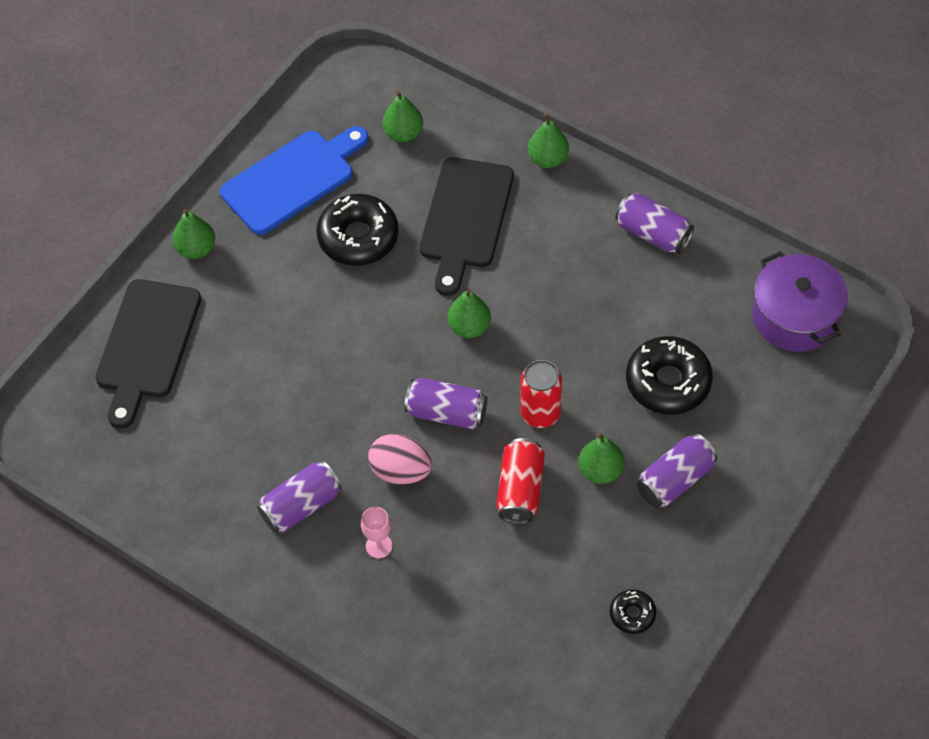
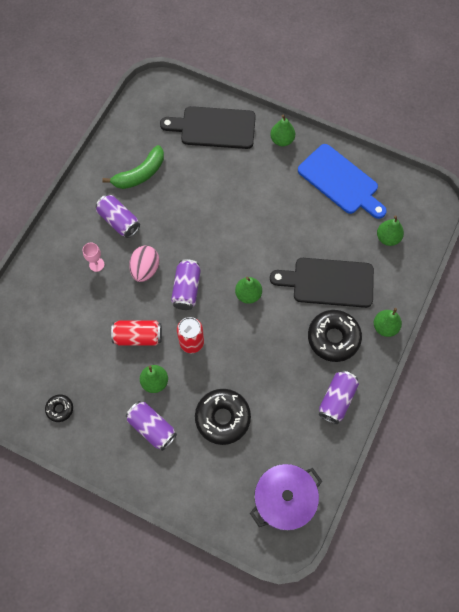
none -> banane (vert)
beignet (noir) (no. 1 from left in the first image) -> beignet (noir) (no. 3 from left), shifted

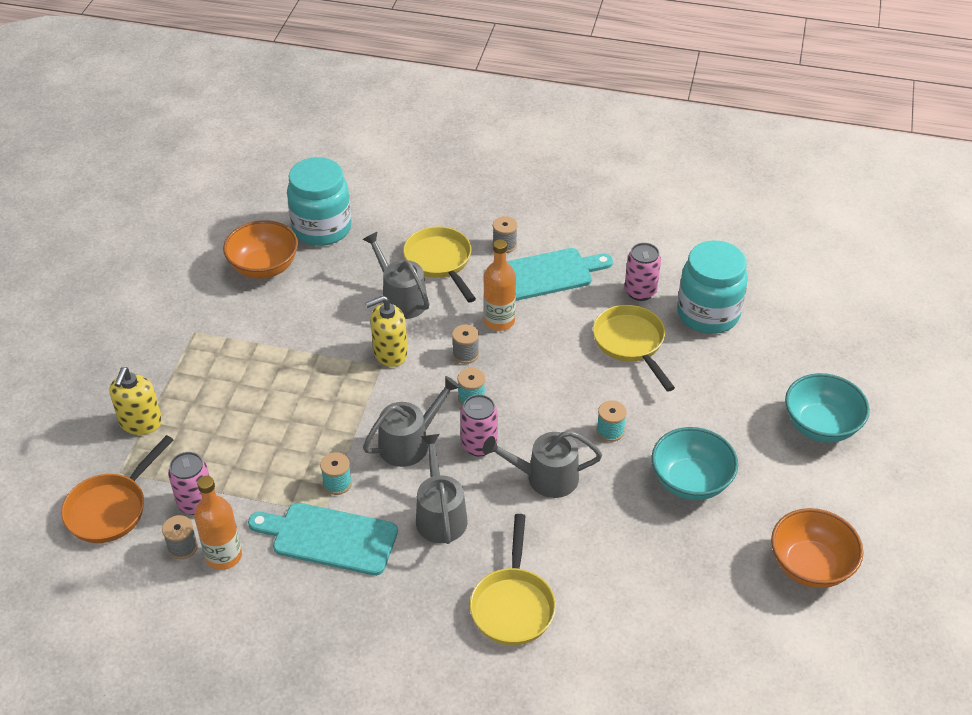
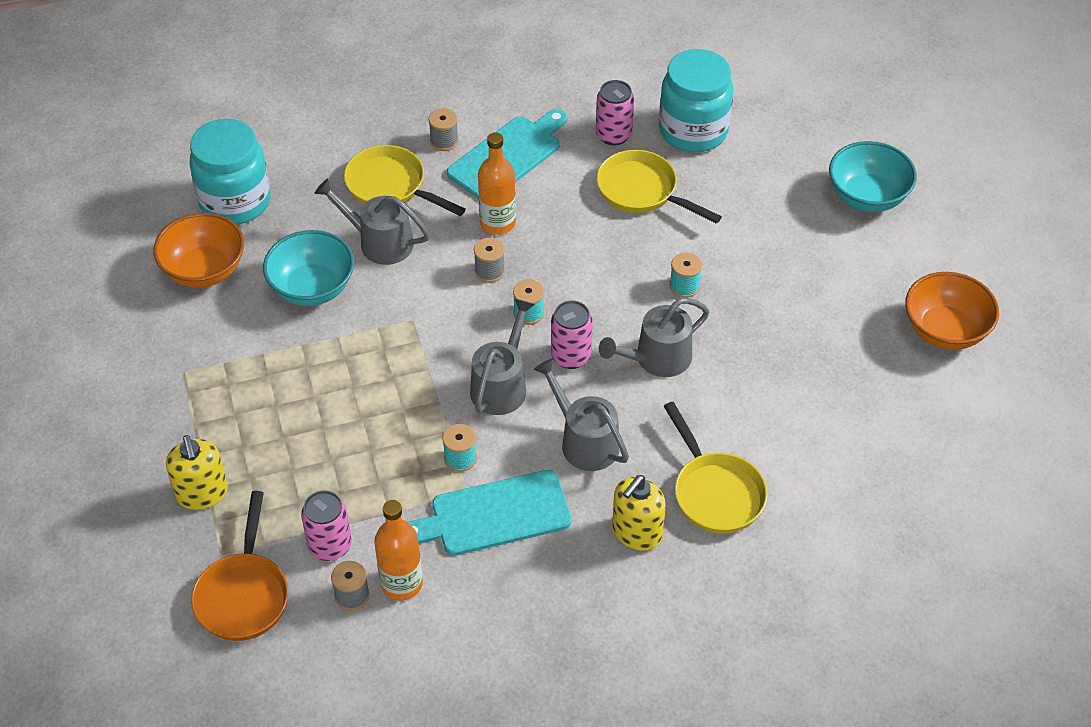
distributeur de savon (jaune) (no. 2 from left), shifted
bol (turquoise) (no. 1 from left), shifted

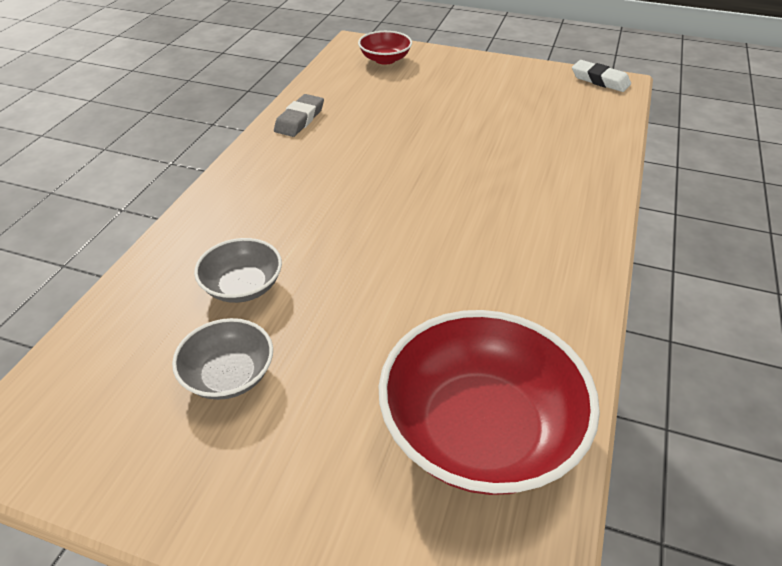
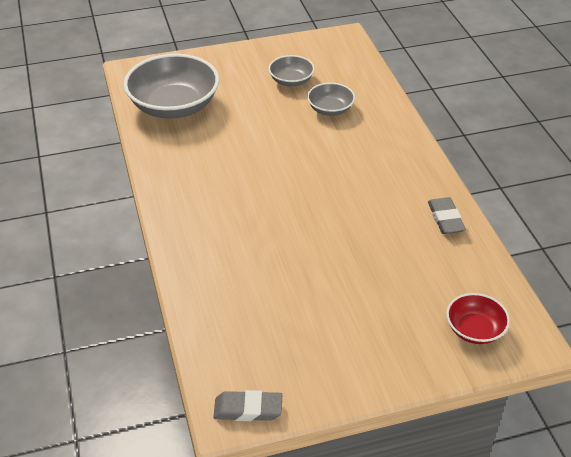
bol (rouge) (no. 2 from left) -> bol (gris) (no. 1 from left)
gomme (blanc) -> gomme (gris) (no. 1 from left)

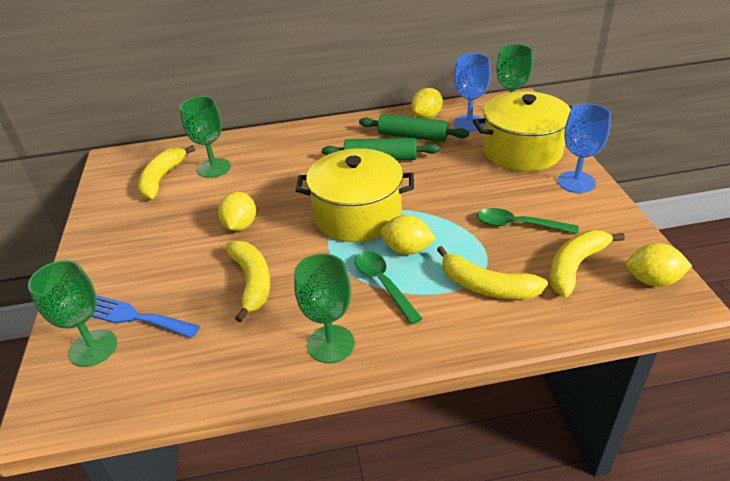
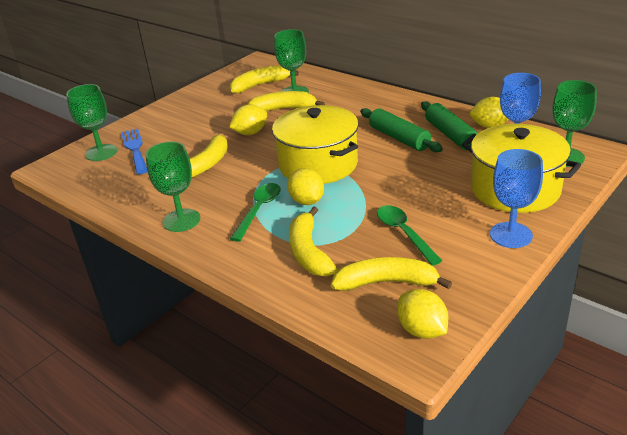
none -> banane (jaune) (no. 3 from left)

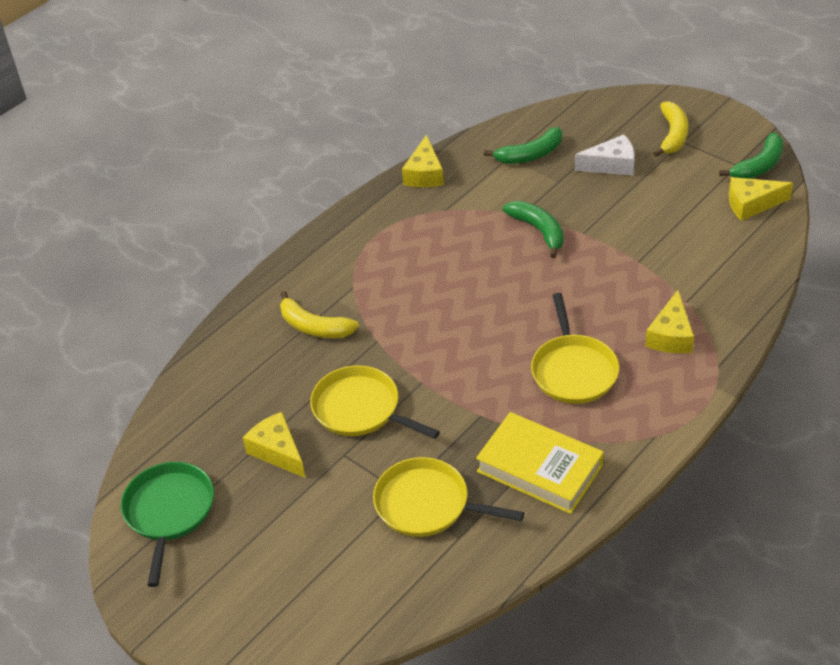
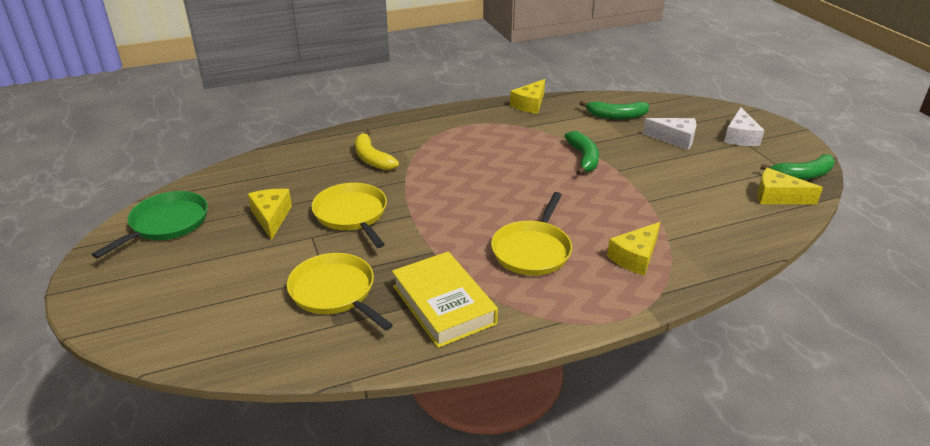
banane (jaune) (no. 2 from left) -> fromage (blanc) (no. 2 from left)

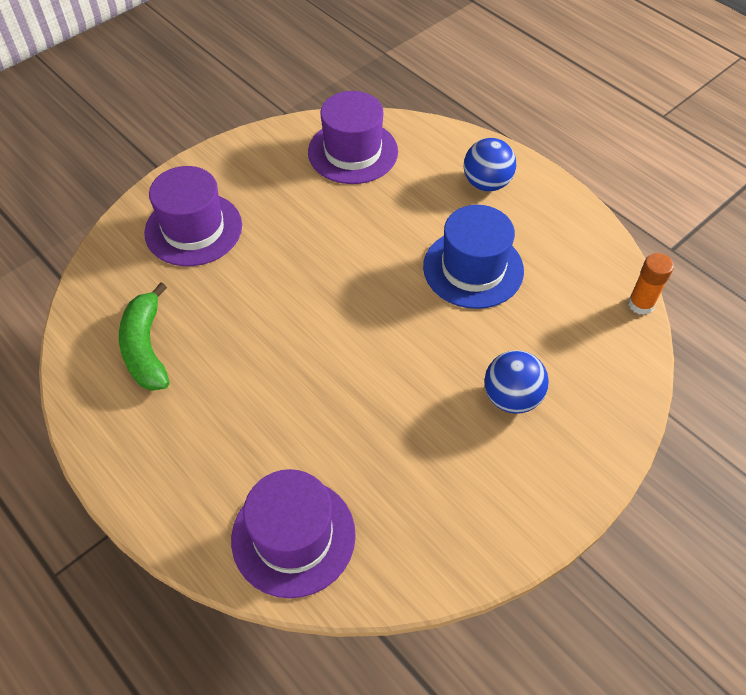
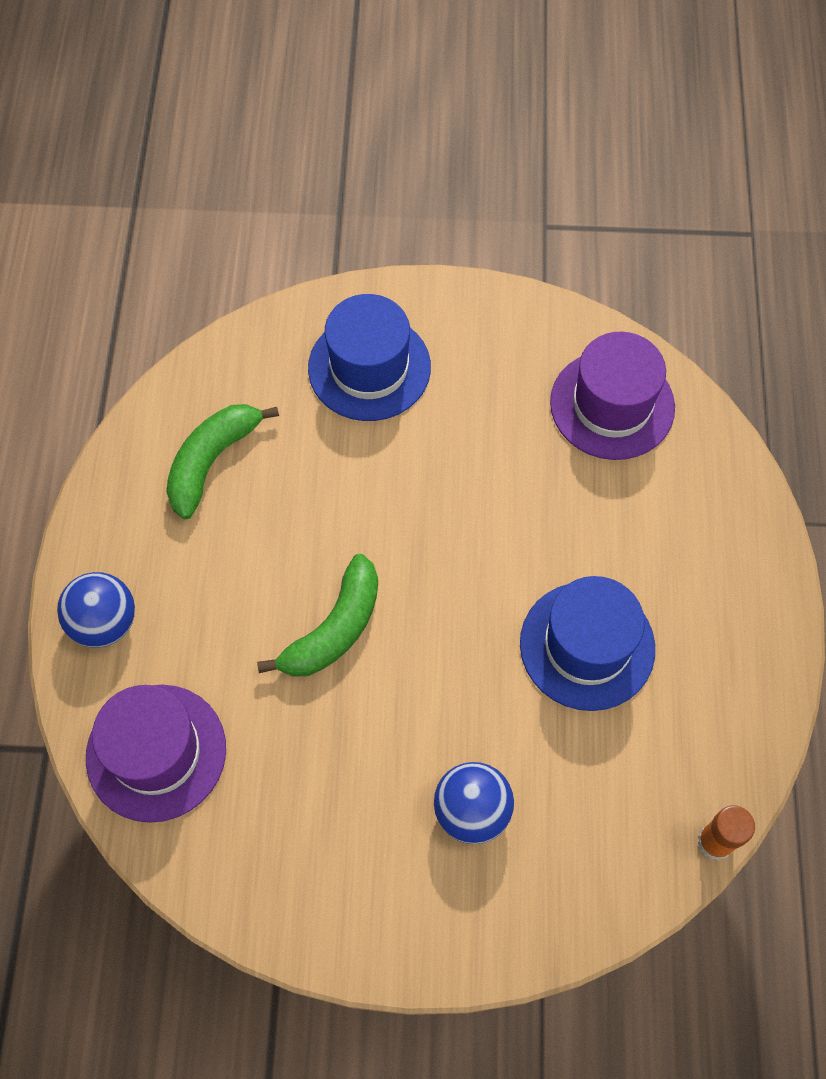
none -> banane (vert) (no. 2 from left)
balle (bleu) (no. 1 from left), shifted
chapeau (violet) (no. 1 from left) -> chapeau (bleu) (no. 1 from left)

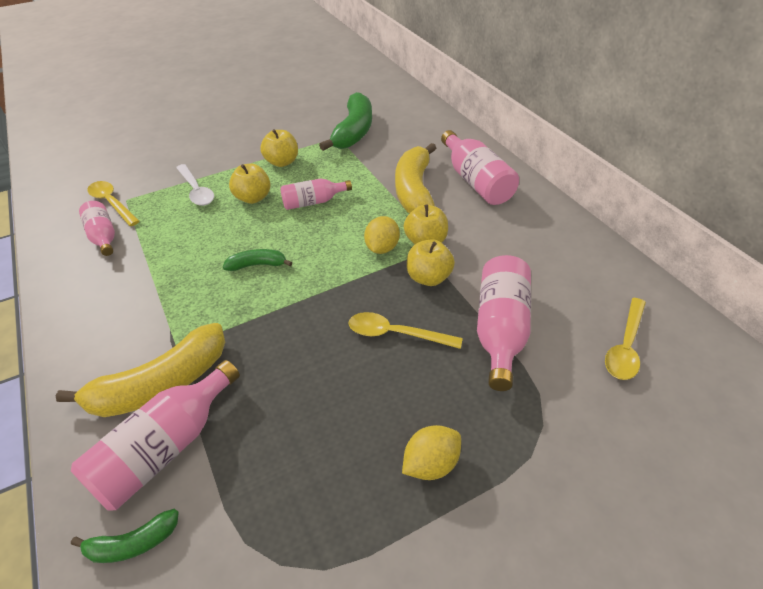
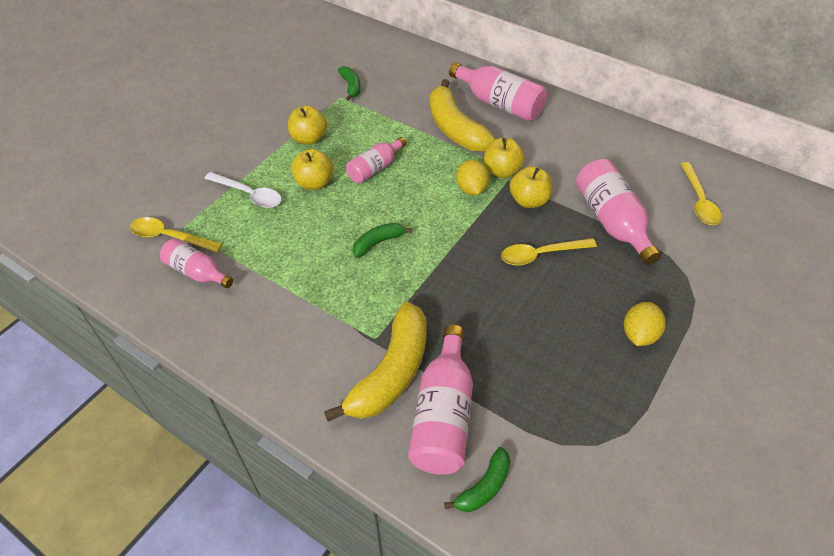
banane (vert) (no. 3 from left in the first image) -> banane (vert) (no. 1 from left), x0.50

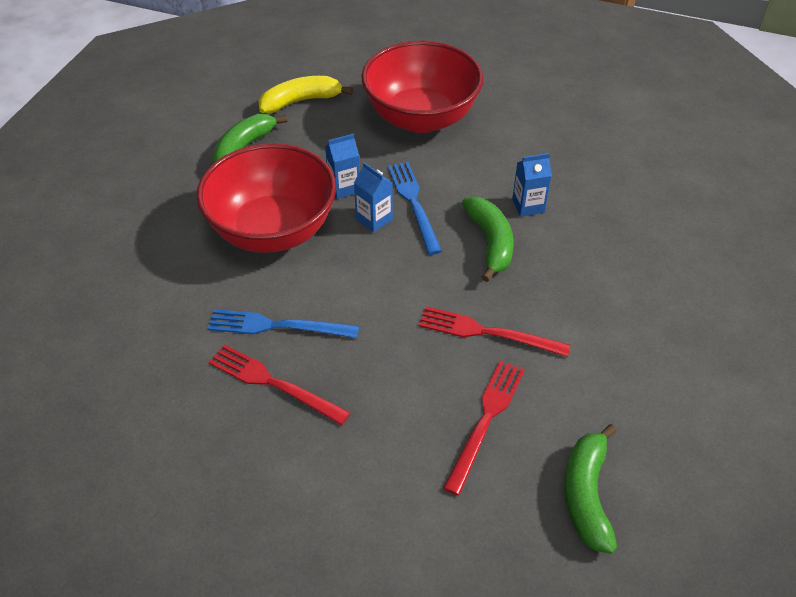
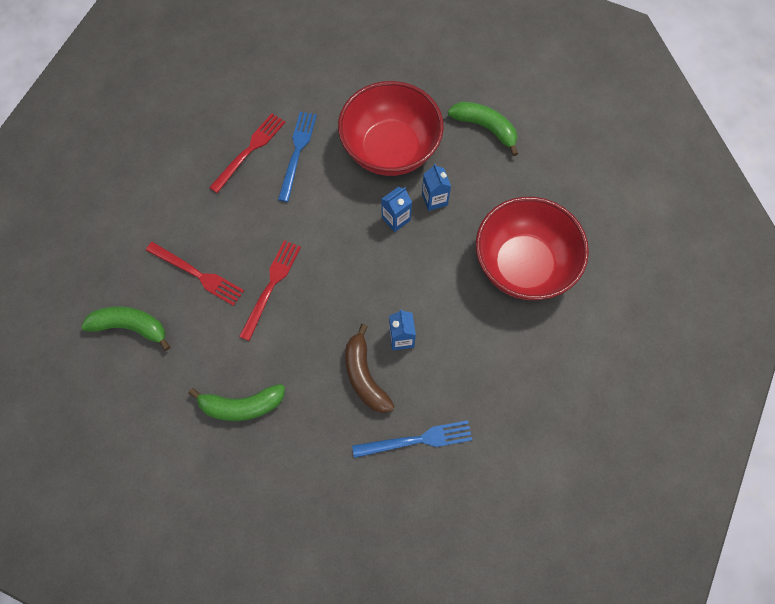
banane (jaune) -> none
none -> banane (marron)
fourchette (bleu) (no. 2 from left), shifted
banane (vert) (no. 2 from left), shifted

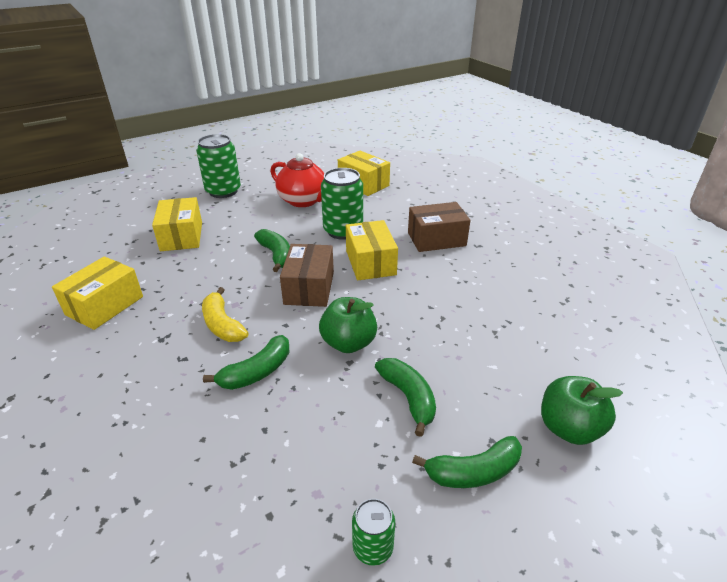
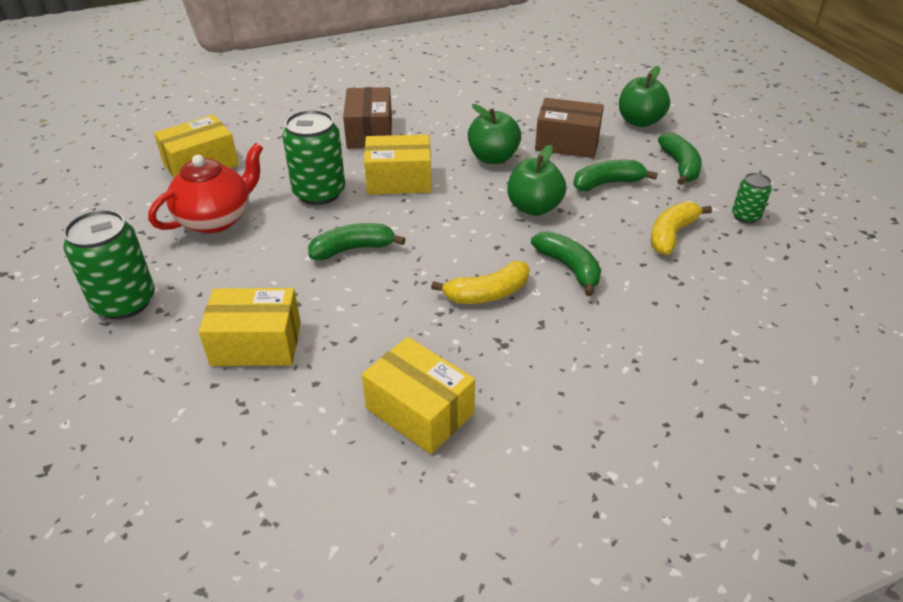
none -> pomme (vert) (no. 1 from left)
none -> banane (jaune) (no. 2 from left)
boîte (marron) (no. 1 from left in the first image) -> boîte (marron) (no. 2 from left), shifted

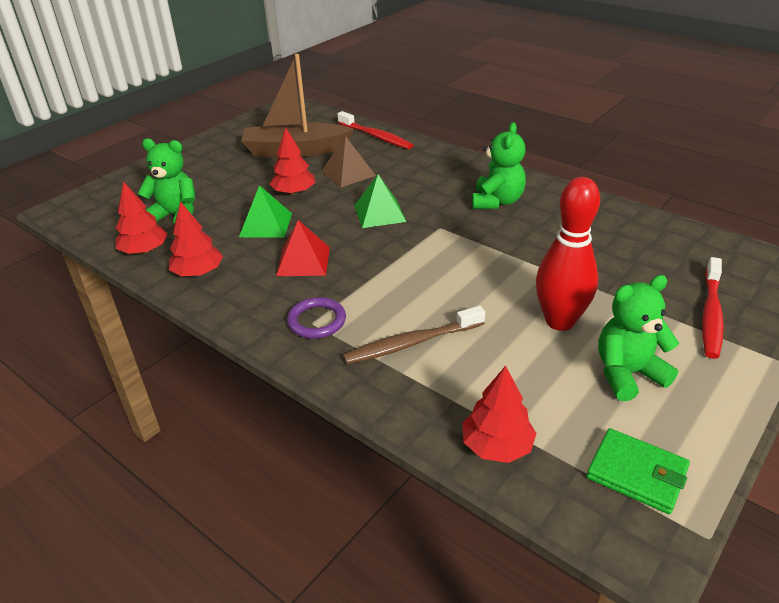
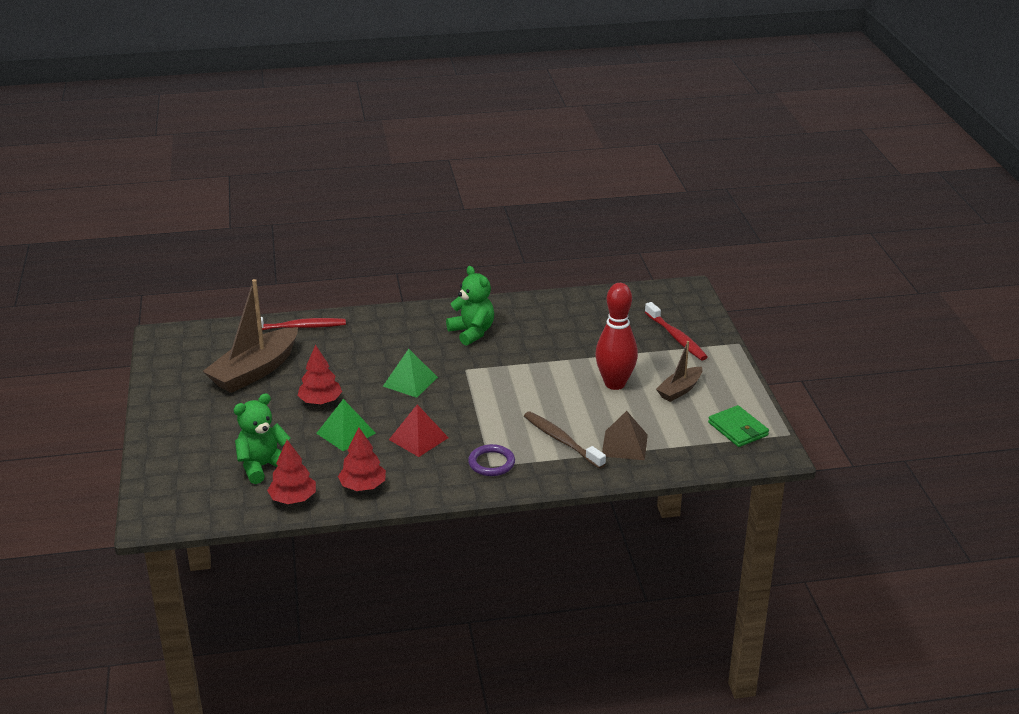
arbre (rouge) (no. 4 from left) -> none
pyramide (marron), shifted
ours en peluche (vert) (no. 3 from left) -> bateau (marron) (no. 2 from left)
brosse à dents (marron), 120 degrees clockwise
portefeuille (vert), 75 degrees clockwise

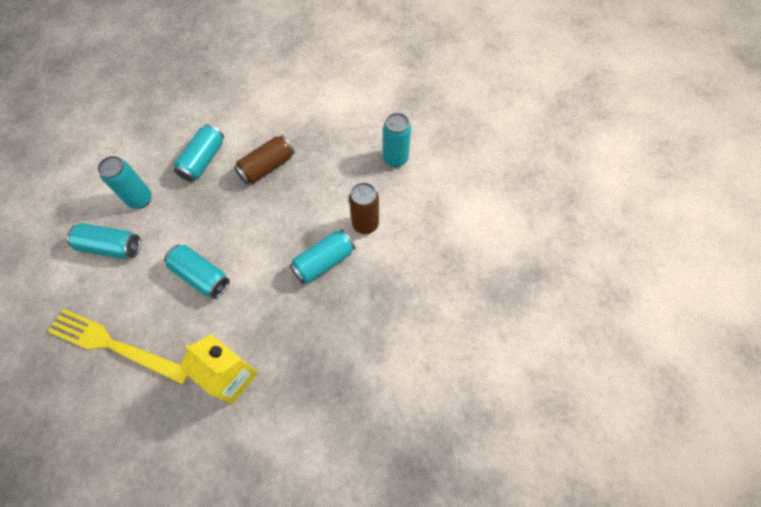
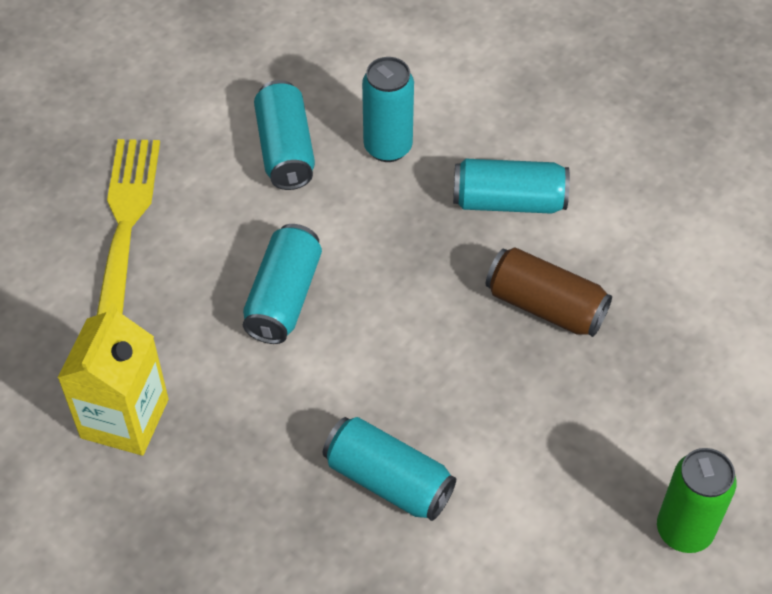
canette (marron) (no. 2 from left) -> none
canette (turquoise) (no. 6 from left) -> canette (vert)

